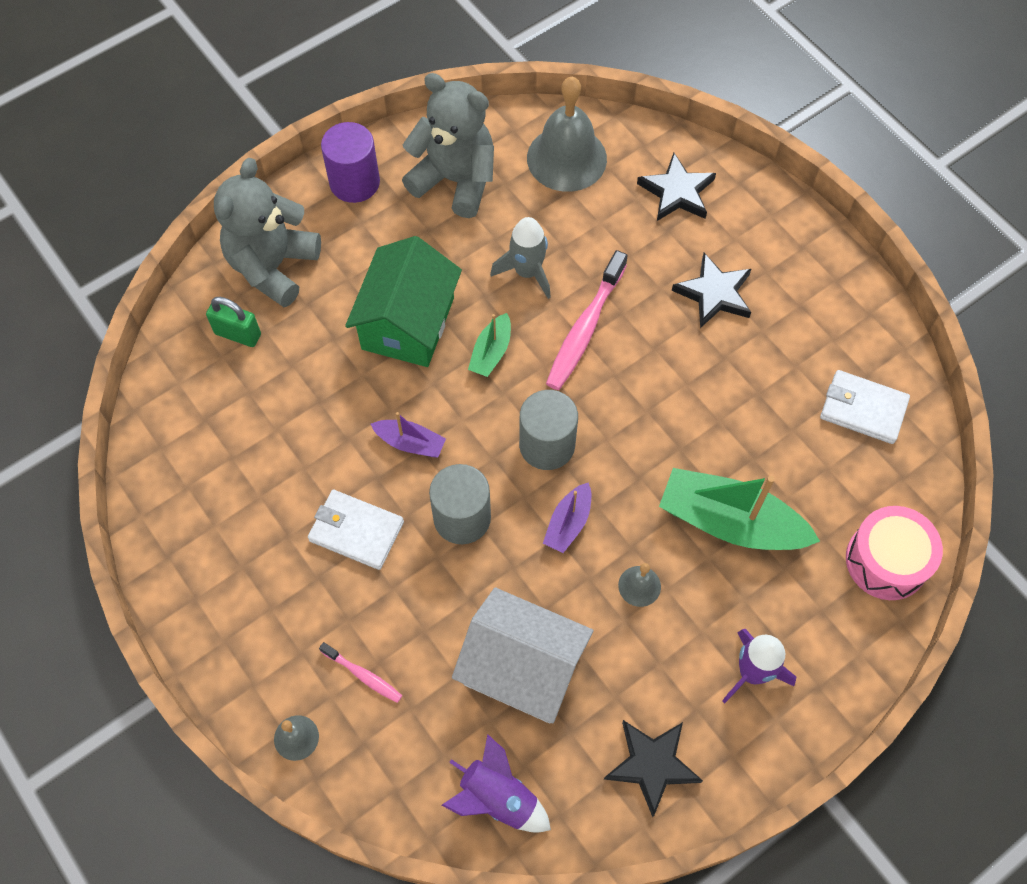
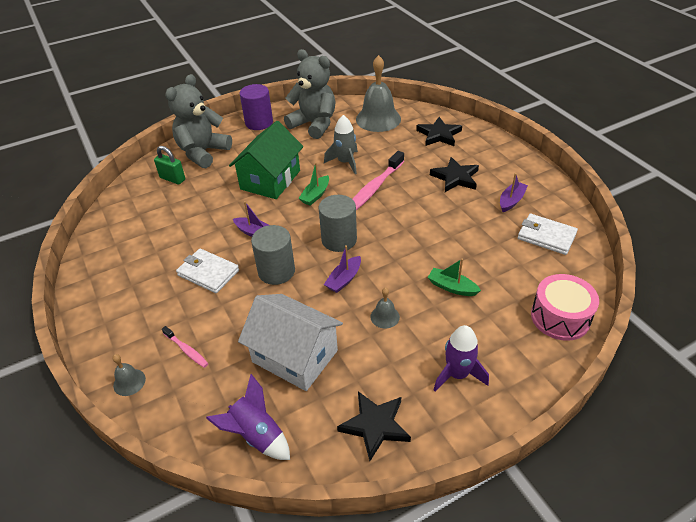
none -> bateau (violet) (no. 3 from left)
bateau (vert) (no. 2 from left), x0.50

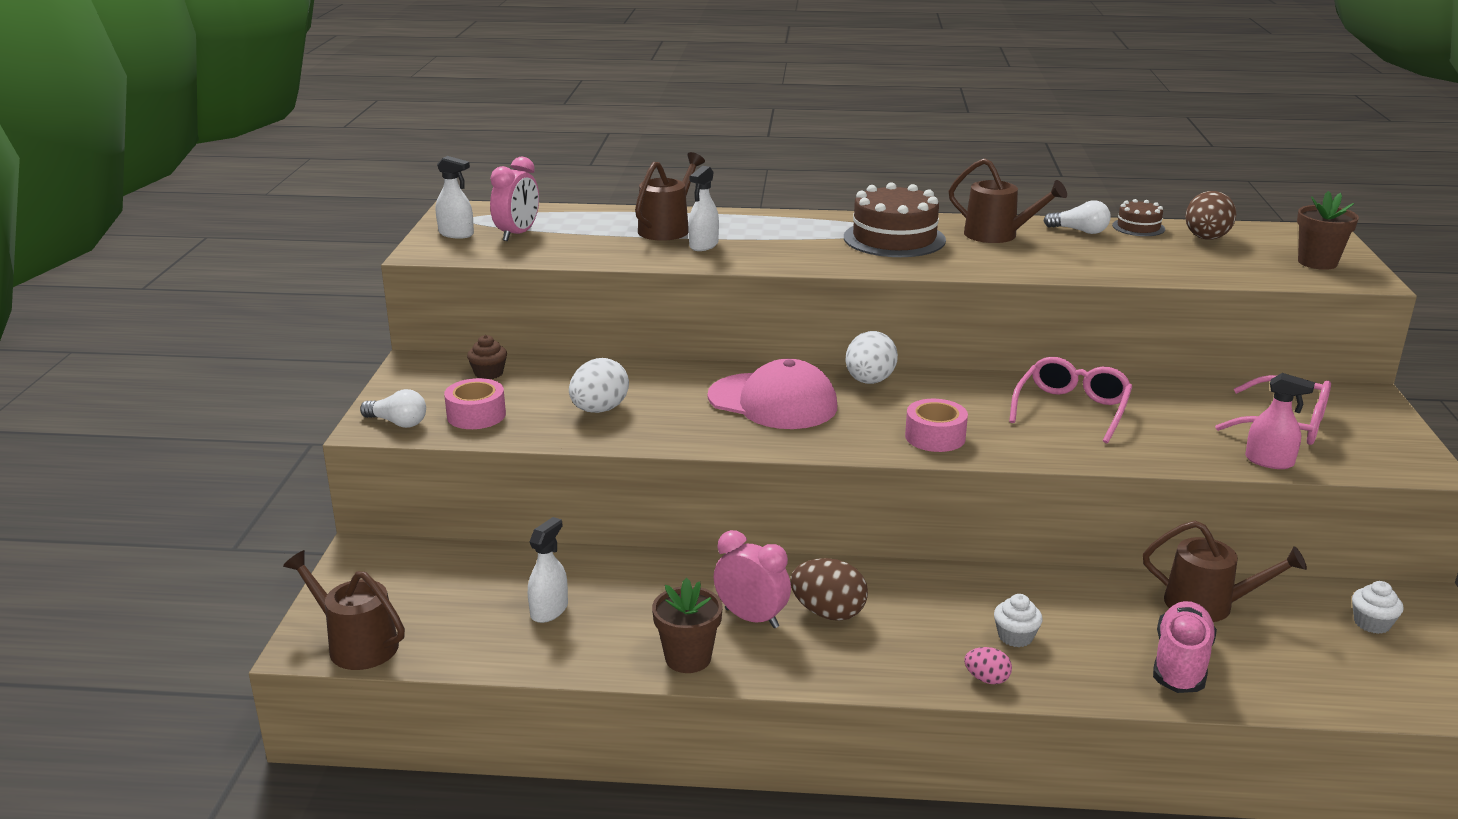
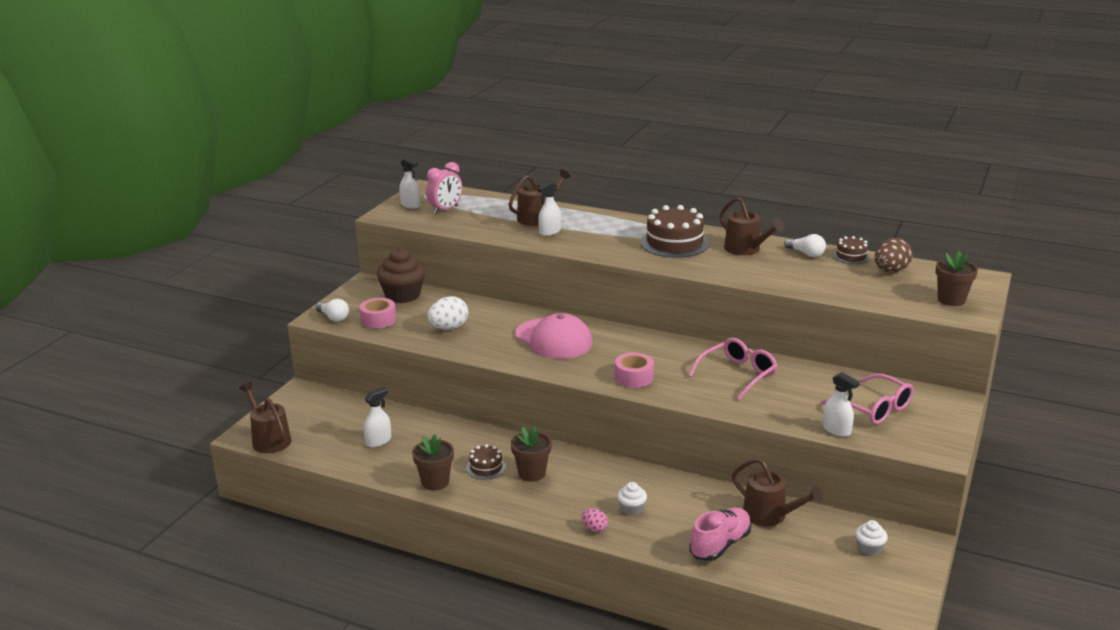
œuf (blanc) (no. 2 from left) -> none
réveil (rose) (no. 2 from left) -> gâteau (marron) (no. 1 from left)
œuf (marron) (no. 1 from left) -> pot de fleurs (marron) (no. 2 from left)
vaporisateur (rose) -> vaporisateur (blanc) (no. 4 from left)
muffin (marron), x1.98

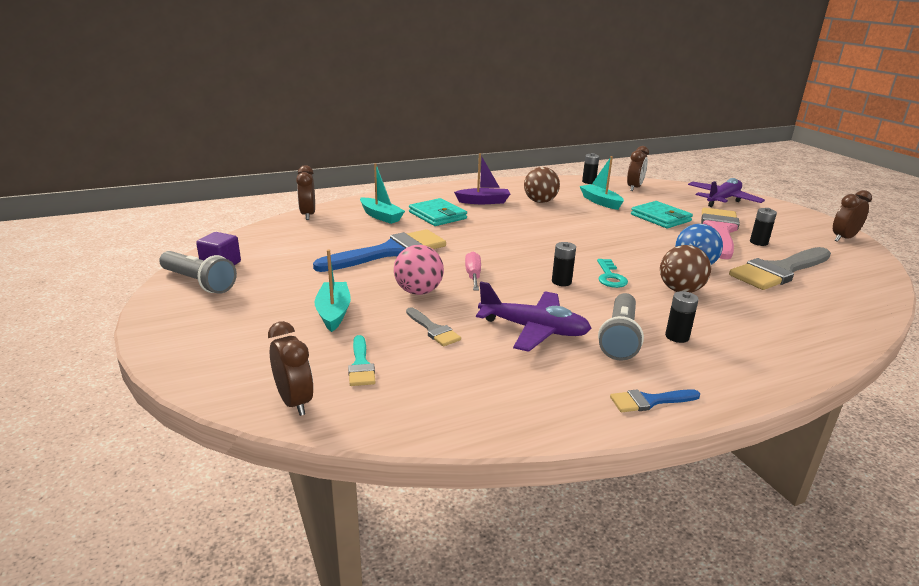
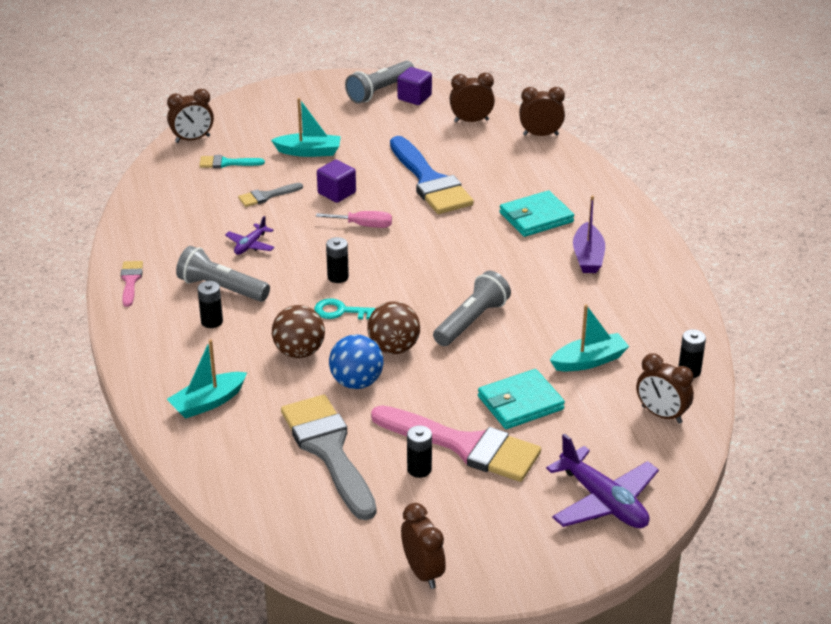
none -> lampe de poche (gris) (no. 3 from left)
none -> réveil (marron) (no. 3 from left)
bateau (turquoise) (no. 2 from left in the first image) -> bateau (turquoise) (no. 1 from left), shifted
balle (marron) (no. 1 from left in the first image) -> balle (marron) (no. 2 from left), shifted
balle (rose) -> cube (violet) (no. 1 from left)
pinceau (bleu) (no. 2 from left) -> pinceau (rose) (no. 1 from left)
avion (violet) (no. 1 from left), x0.52

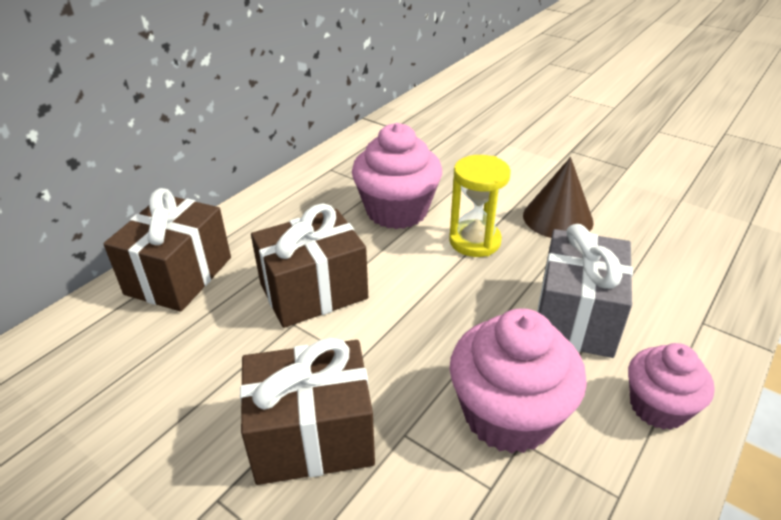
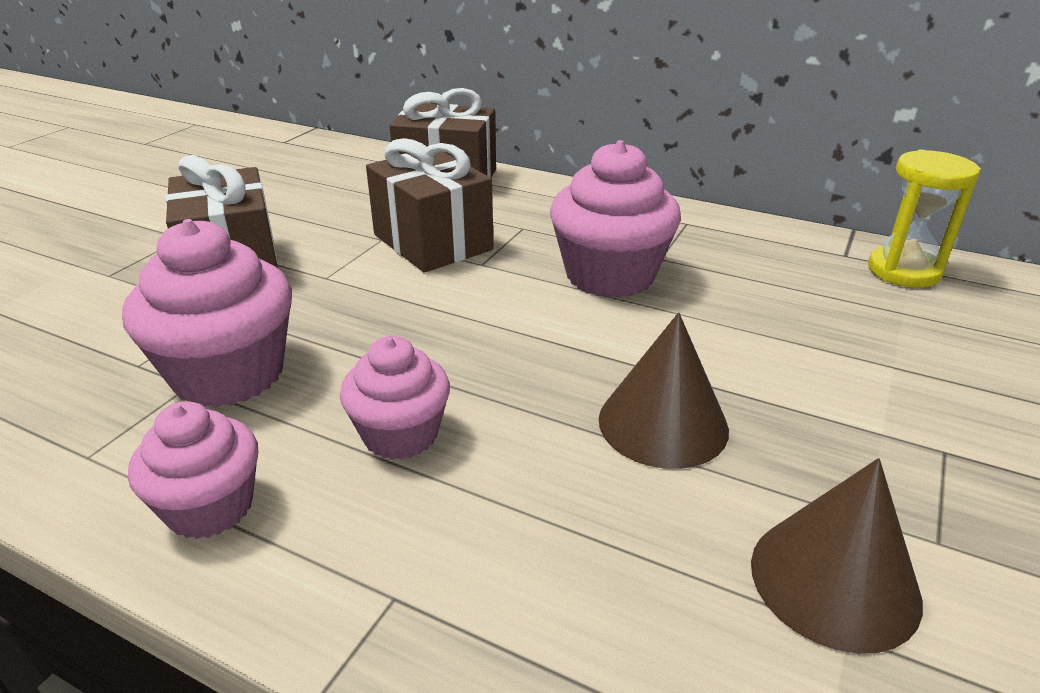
none -> cône (marron) (no. 2 from left)
sablier (jaune), shifted
cadeau (gris) -> muffin (rose) (no. 3 from left)

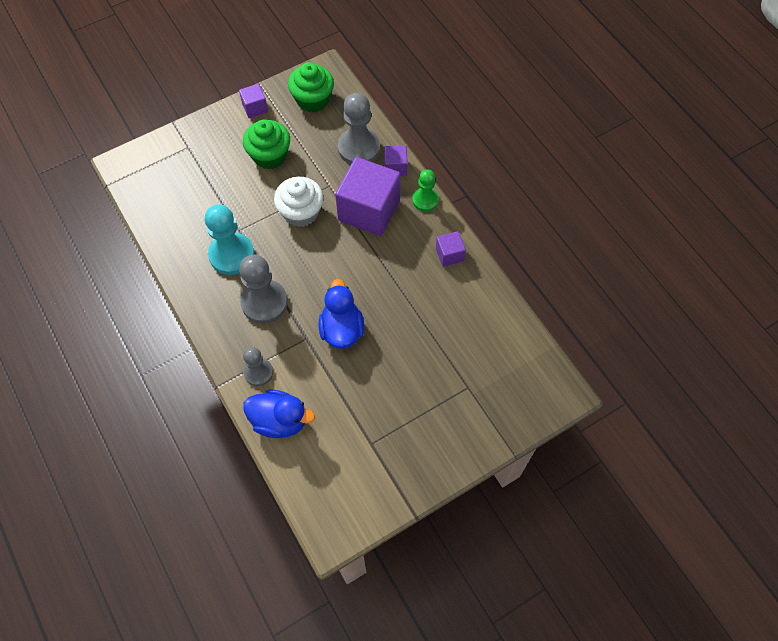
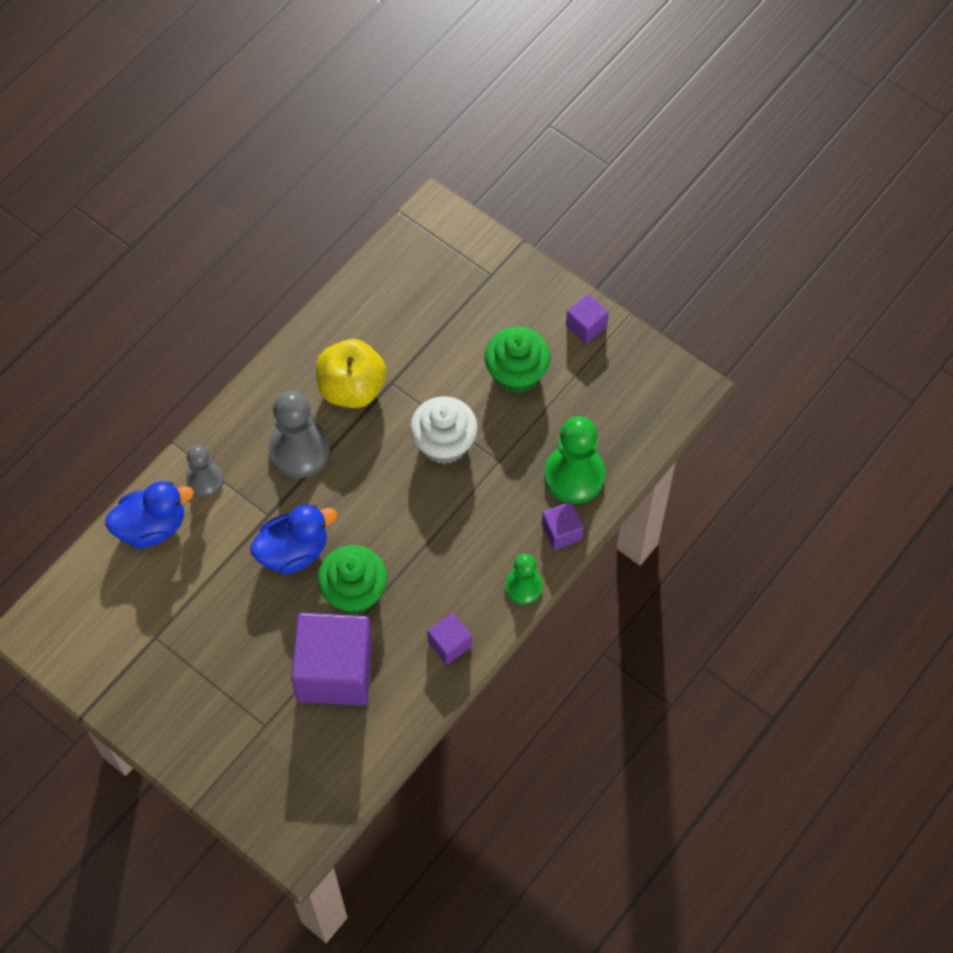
muffin (vert) (no. 2 from left in the first image) -> muffin (vert) (no. 1 from left), shifted
cube (violet) (no. 2 from left in the first image) -> cube (violet) (no. 1 from left), shifted
pion (turquoise) -> pomme (jaune)
pion (gris) (no. 3 from left) -> pion (vert) (no. 2 from left)
canard (bleu) (no. 1 from left), 105 degrees counterclockwise

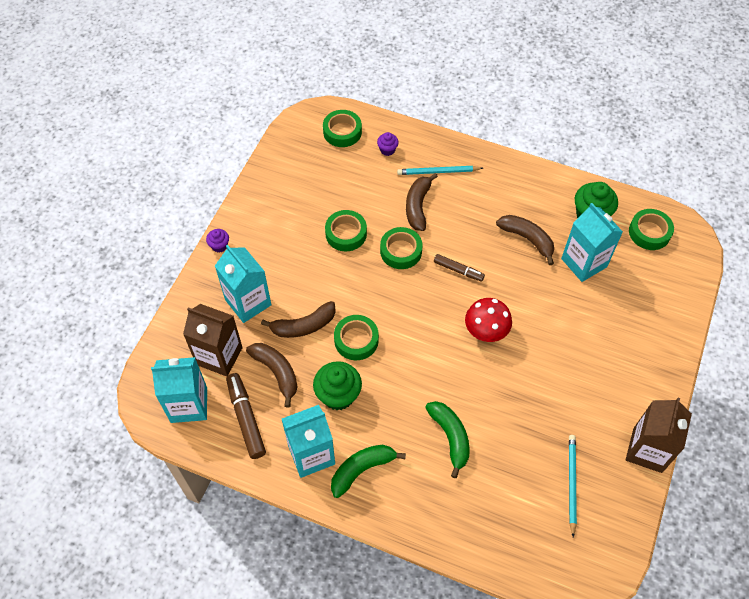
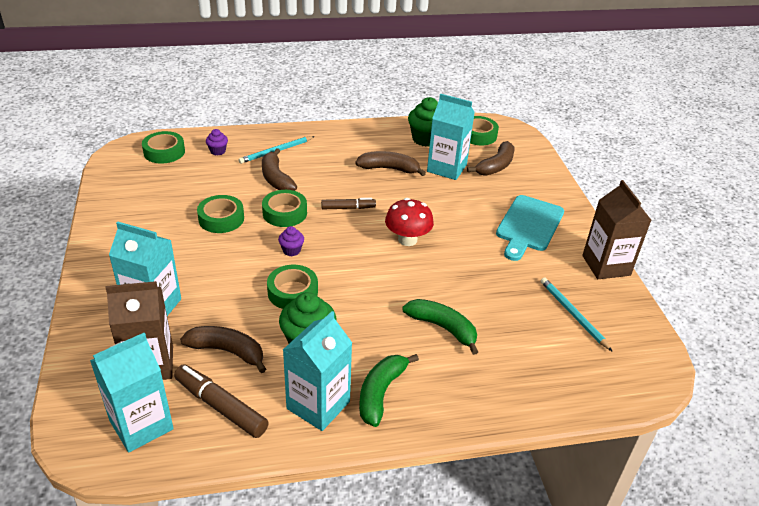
none -> planche à découper (turquoise)
muffin (violet) (no. 1 from left in the first image) -> muffin (violet) (no. 2 from left), shifted
banane (marron) (no. 2 from left in the first image) -> banane (marron) (no. 4 from left), shifted

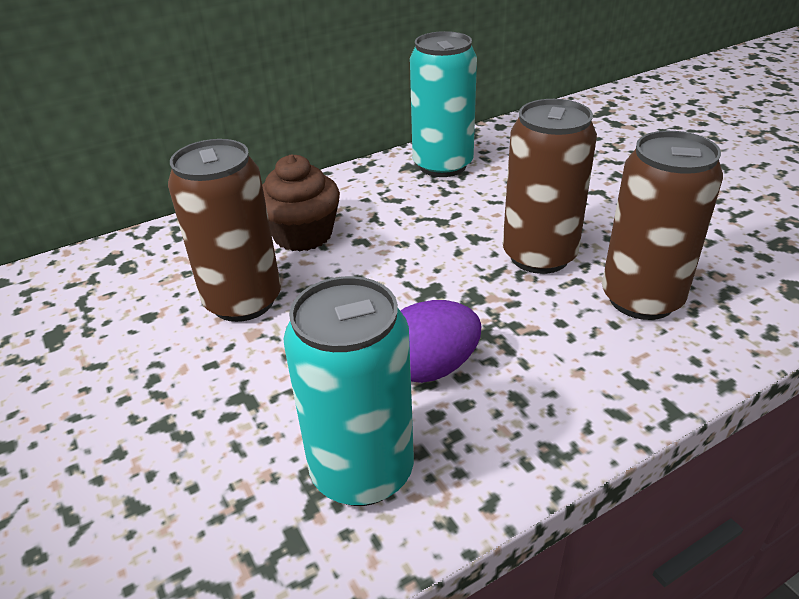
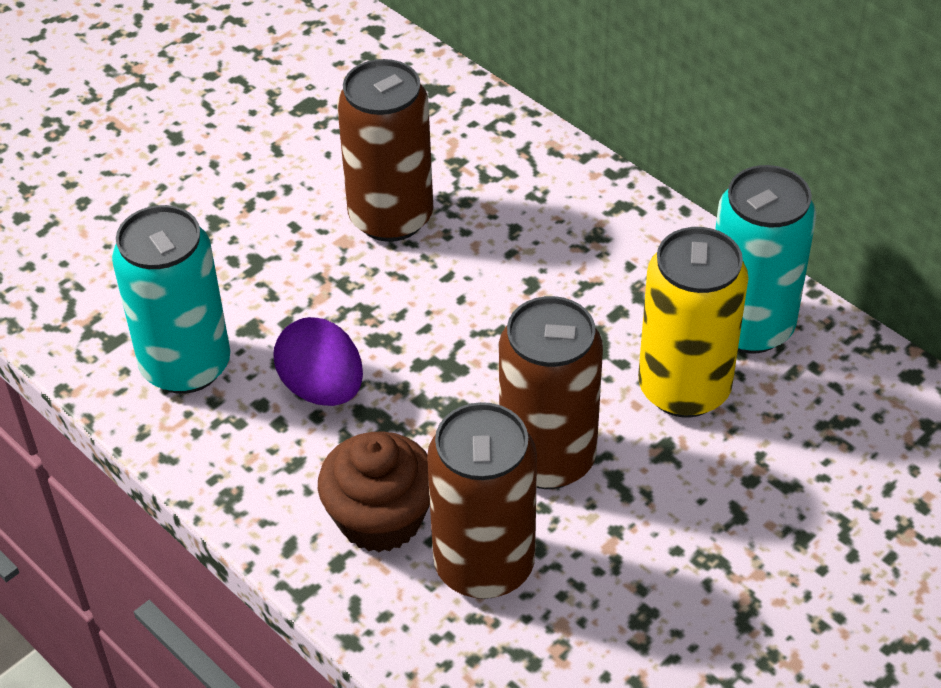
none -> canette (jaune)
muffin (marron), shifted

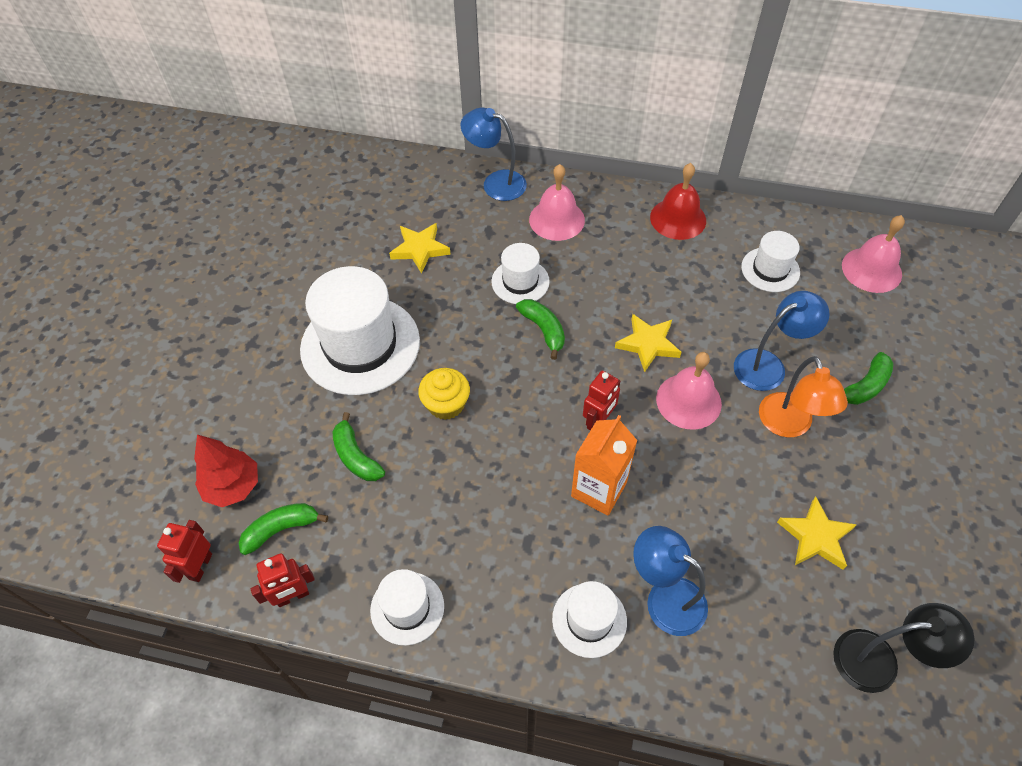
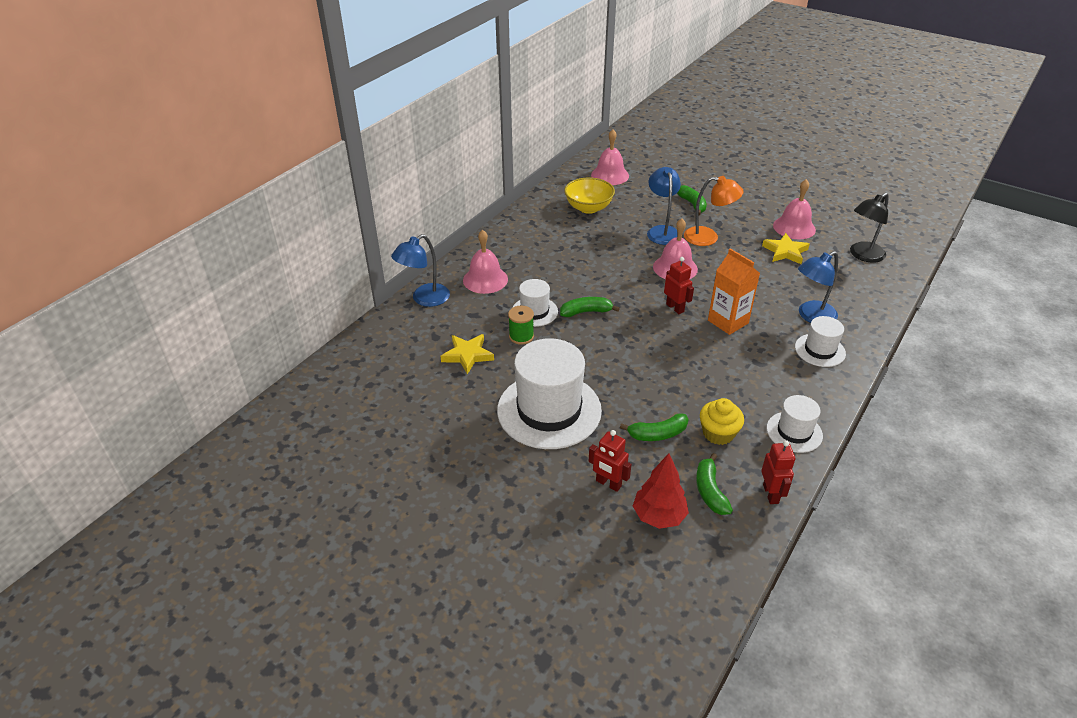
étoile (jaune) (no. 2 from left) -> none
cloche (rouge) -> none
none -> bobine (vert)
none -> cloche (rose) (no. 4 from left)
robot (rouge) (no. 1 from left), shifted
muffin (jaune), shifted
chapeau (blanc) (no. 5 from left) -> bol (jaune)
lampe (noir), 150 degrees counterclockwise

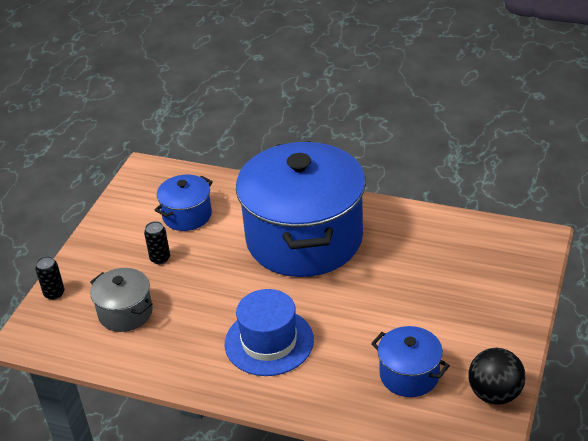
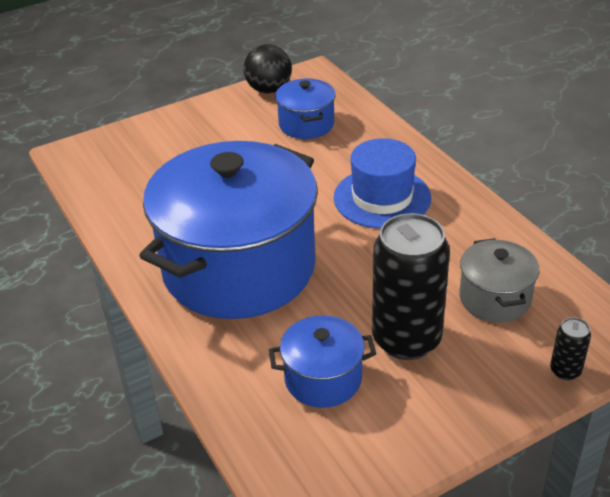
canette (noir) (no. 2 from left in the first image) -> canette (noir) (no. 1 from left), x2.31

